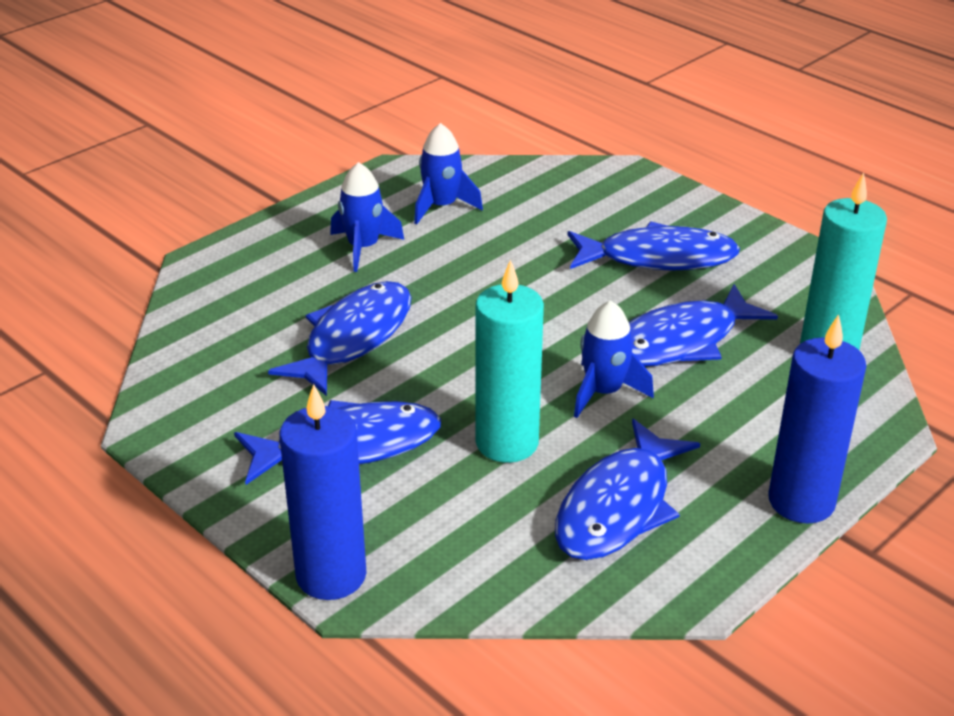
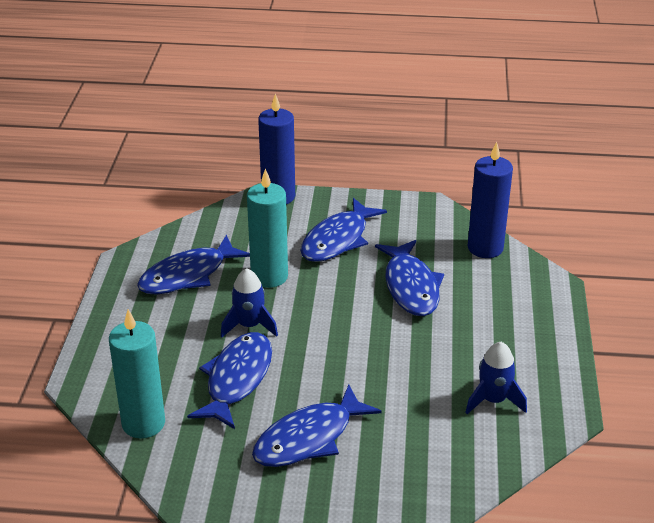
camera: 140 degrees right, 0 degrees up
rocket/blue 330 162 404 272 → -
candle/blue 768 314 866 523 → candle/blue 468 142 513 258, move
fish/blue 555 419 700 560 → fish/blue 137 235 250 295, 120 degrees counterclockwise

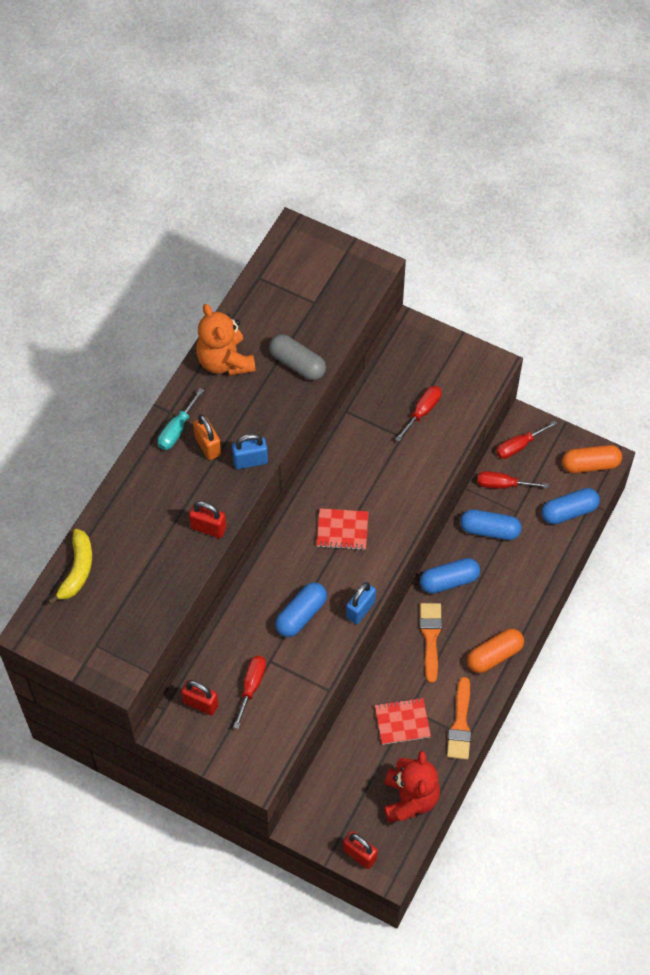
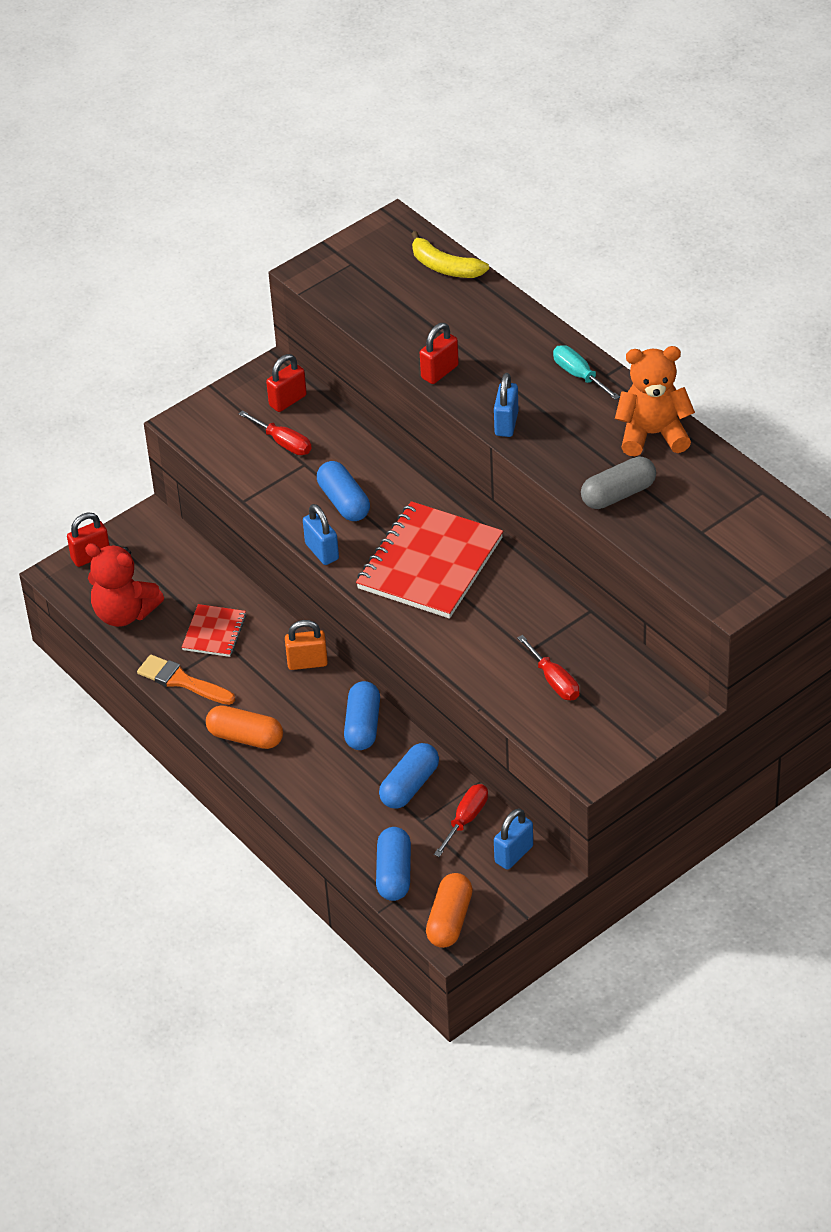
camera: 115 degrees right, 15 degrees down
brush/orange 420 603 442 683 → -
padlock/orange 193 415 221 460 → padlock/orange 285 620 328 670, move
screwdriver/red 496 420 557 459 → padlock/blue 494 808 533 870
capsule/orange 467 629 524 673 → capsule/orange 206 705 283 749, 60 degrees counterclockwise
notebook/red 317 508 369 550 → notebook/red 356 501 503 619, x2.01

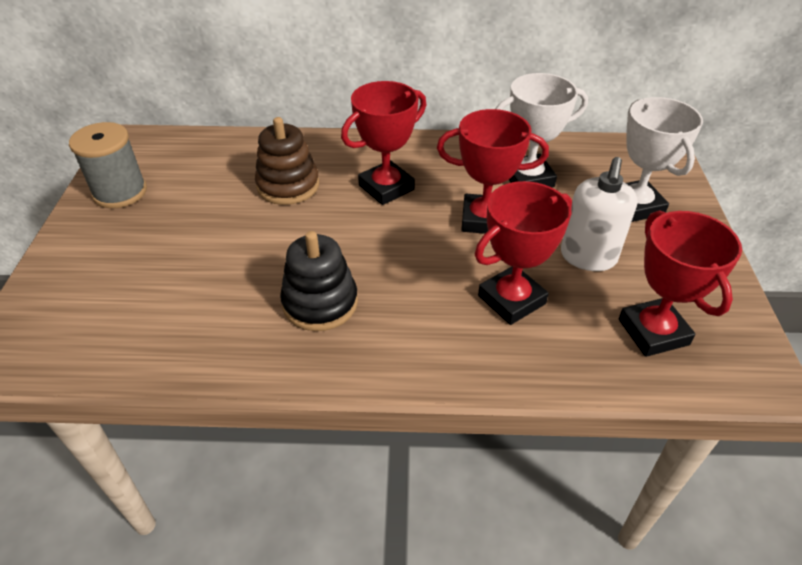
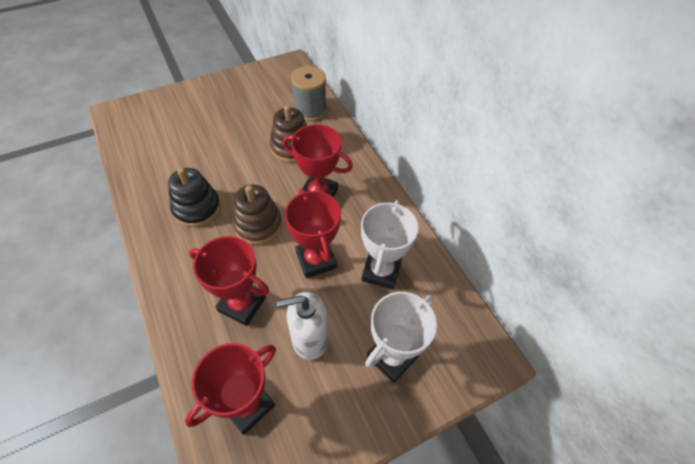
camera: 60 degrees right, 10 degrees up
- → stacking toy/brown 232 185 282 245
spool/grey 69 122 147 208 → spool/grey 291 66 327 121, move
trophy/white 495 73 588 187 → trophy/white 361 200 418 290, 60 degrees clockwise

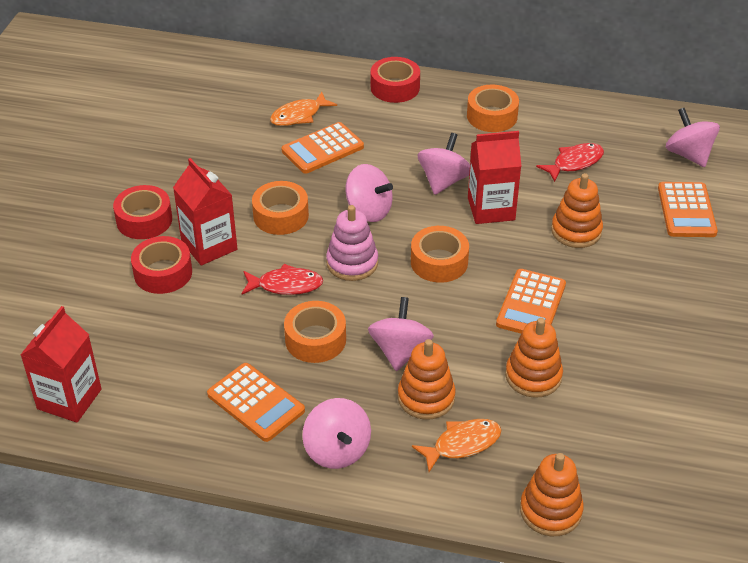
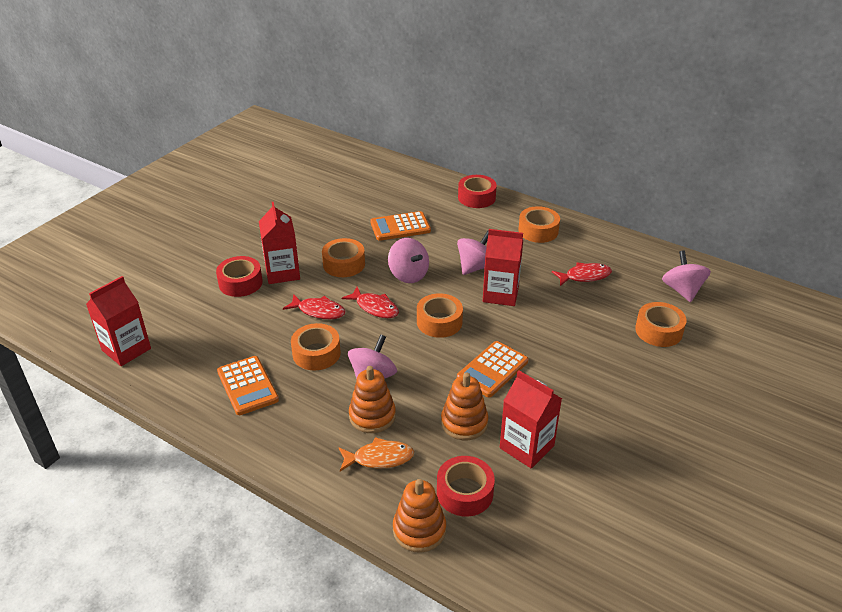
camera: 20 degrees right, 5 degrees down
fish/orange 270 92 337 126 → -
spinning top/pink 302 398 371 469 → -
stacking toy/orange 551 173 603 248 → -
- → carton/red 500 370 562 469
tape/red 113 185 172 239 → tape/red 437 456 495 517, move
stacking toy/pink 326 205 378 281 → fish/red 342 287 399 318
calculator/orange 658 182 718 237 → tape/orange 635 302 687 347

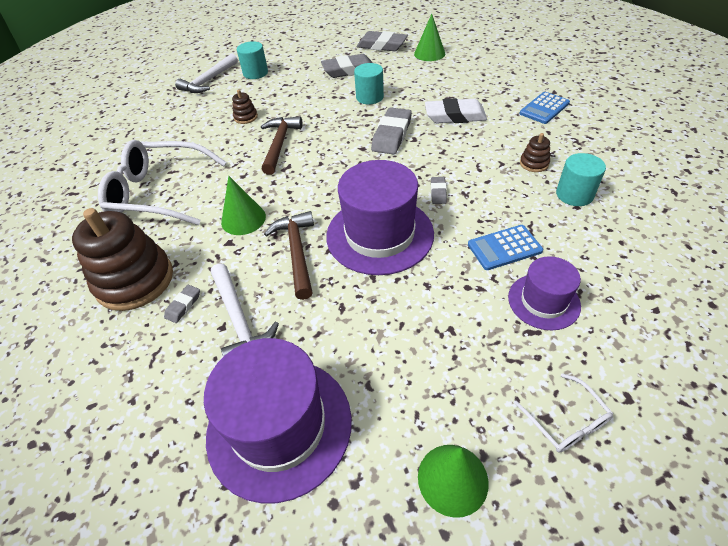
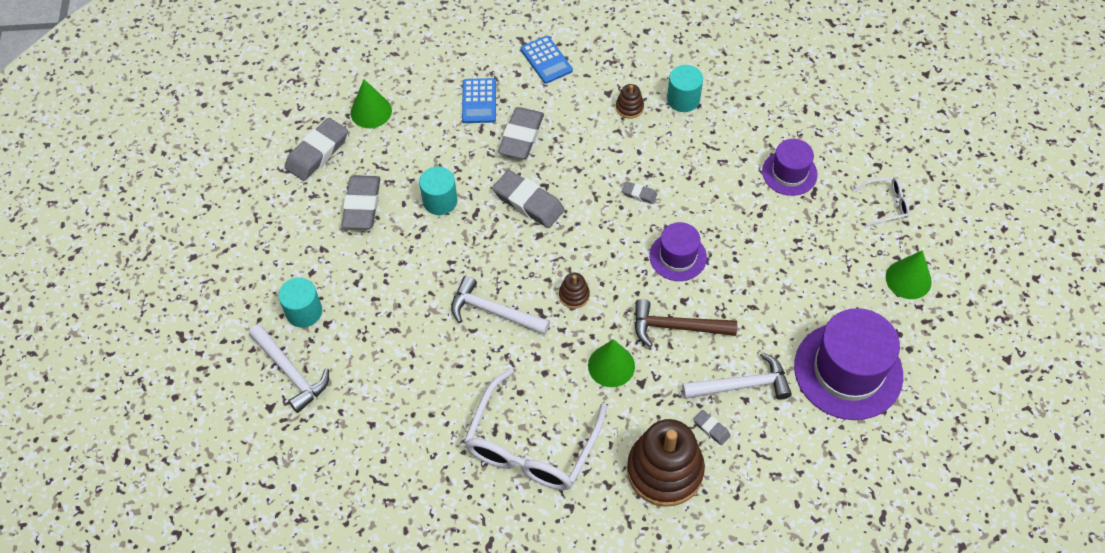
camera: 75 degrees left, 10 degrees up
stacking toy/brown 232 90 258 124 → stacking toy/brown 559 272 590 309, move
calculator/blue 468 225 543 270 → calculator/blue 462 78 496 123, move
hammer/brown 261 116 303 175 → hammer/white 451 276 550 335
eraser/white 425 98 487 123 → eraser/grey 498 107 544 159
hat/purple 326 160 434 275 → hat/purple 649 222 707 281, x0.56

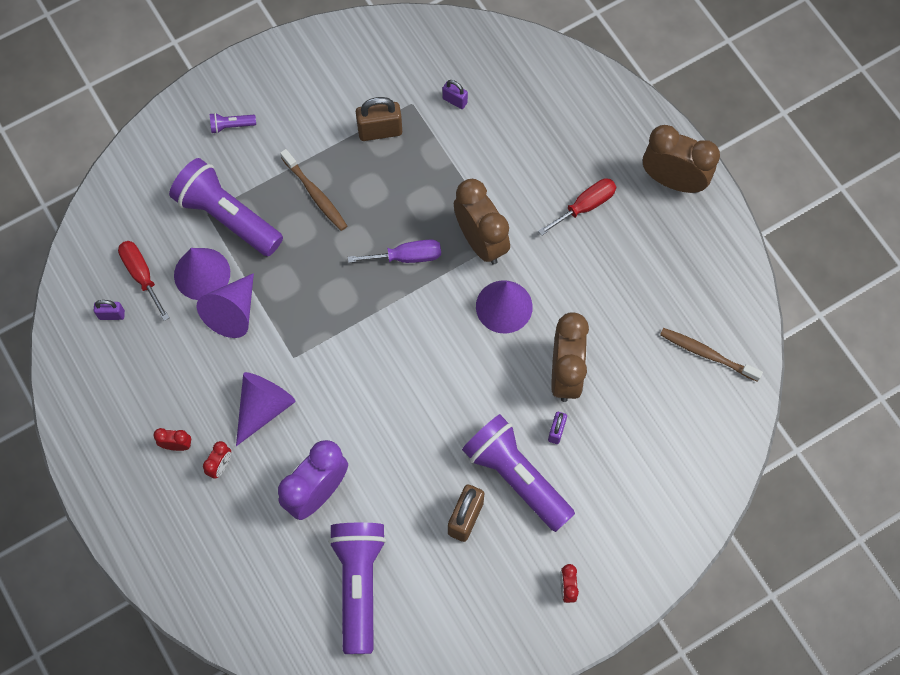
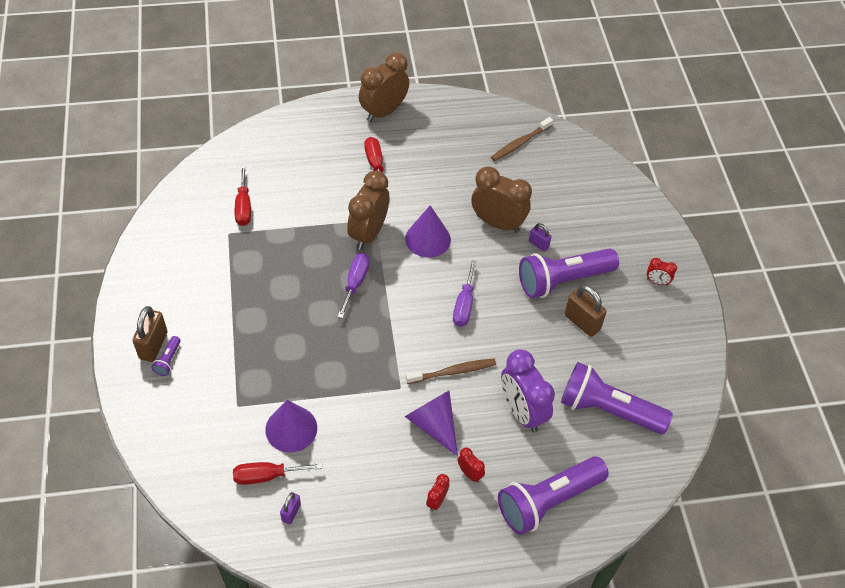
camera: 70 degrees left, 15 degrees down
cone/purple 197 273 254 338 → -
- → screwdriver/purple 453 260 477 327
flashlight/purple 169 158 283 256 → flashlight/purple 498 456 609 535, move
toothbrush/brown 280 149 347 231 → toothbrush/brown 406 358 496 384, move
padlock/brown 356 97 402 141 → padlock/brown 133 306 167 362, move
padlock/purple 442 80 468 109 → screwdriver/red 235 165 251 226
clock/brown 454 179 510 264 → clock/brown 347 171 389 250, 60 degrees counterclockwise

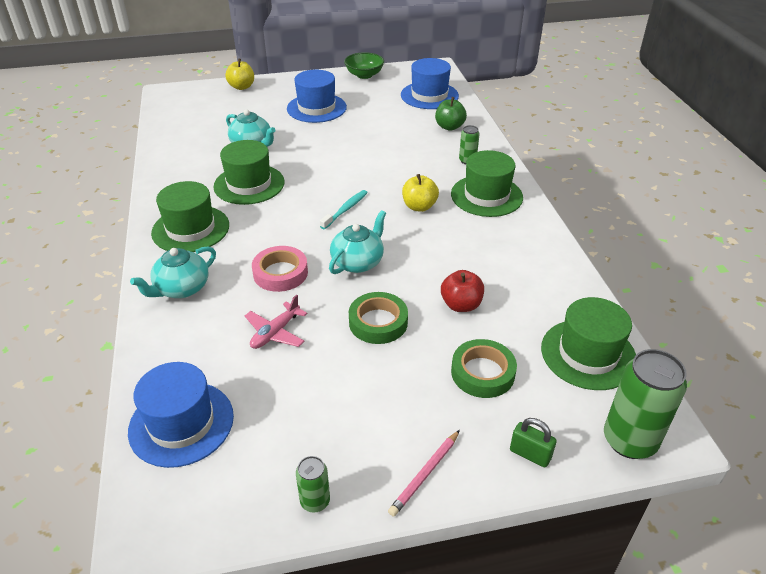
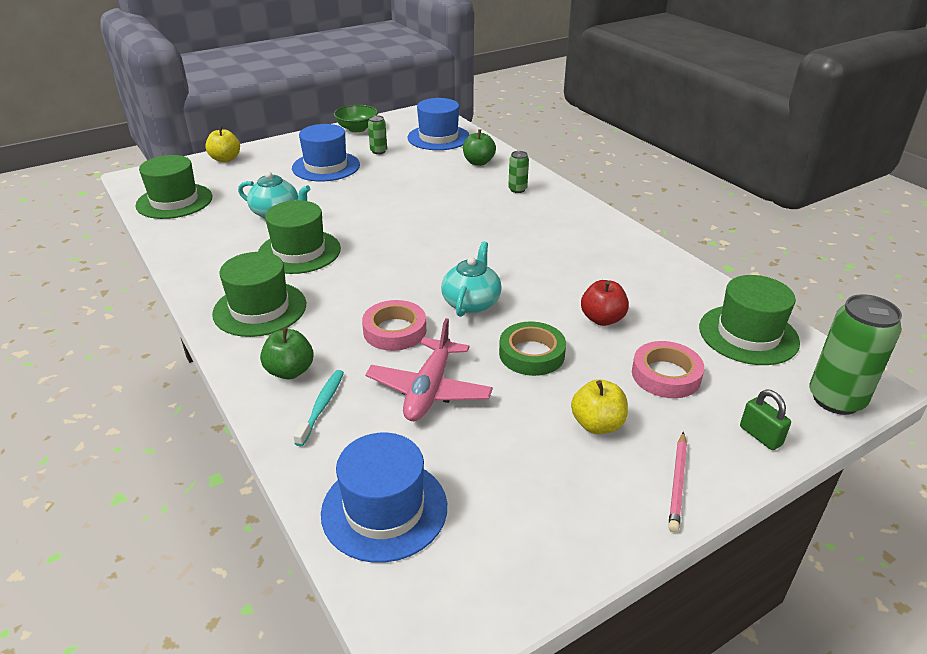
camera: 20 degrees left, 5 degrees down
can/green 296 456 330 513 → can/green 368 115 387 154, move
toothbrush/turquoise 320 190 368 229 → toothbrush/turquoise 293 370 344 446, move
apple/yellow 402 174 439 212 → apple/yellow 571 379 628 434, move
hat/green 451 150 523 217 → hat/green 136 155 212 219, move
teapot/turquoise 130 246 216 298 → apple/green 260 327 314 379
tape/green 451 339 517 398 → tape/pink 632 341 704 398
padlock/green 510 418 557 467 → padlock/green 740 390 791 450, 45 degrees clockwise
plane/pink 245 294 307 349 → plane/pink 365 318 493 421, x1.51

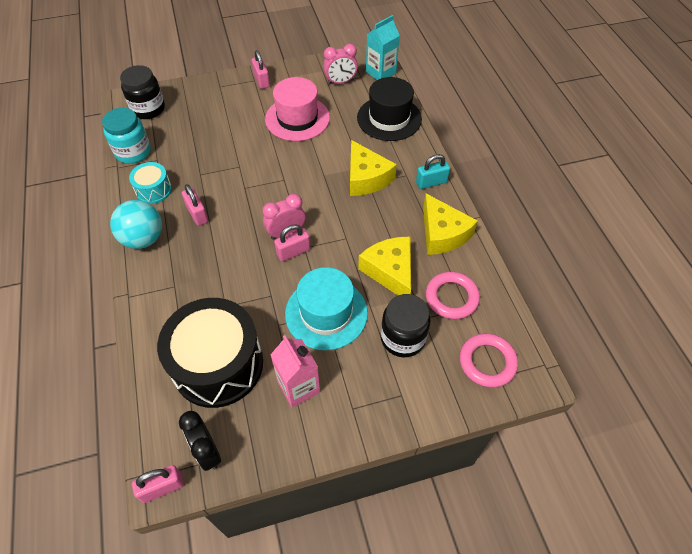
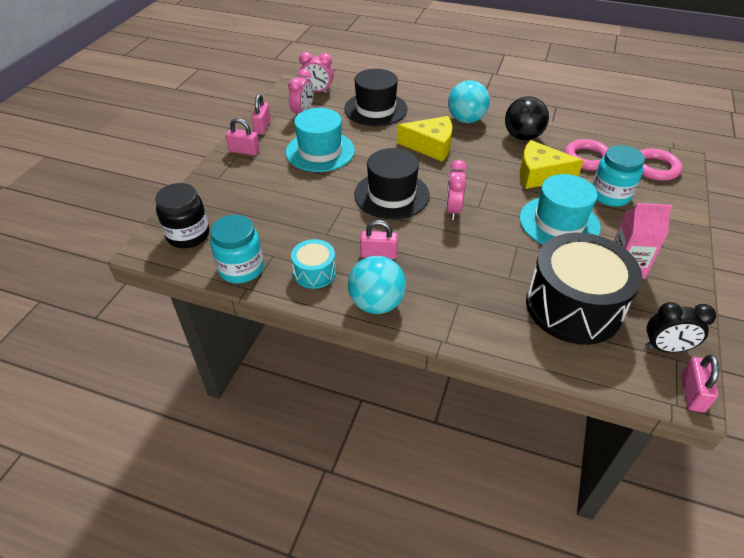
camera: 55 degrees left, 10 degrees down
- → hat/black 354 148 430 219
padlock/pink 274 224 310 261 → padlock/pink 251 94 271 135, move
carton/turquoise 366 15 400 80 → clock/pink 299 52 334 92
padlock/turquoise 416 154 450 189 → ball/turquoise 448 80 490 123
cheese/yellow 423 194 478 255 → ball/black 505 96 549 141
hat/pink 265 77 330 141 → hat/turquoise 286 108 355 172
jar/black 381 294 431 357 → jar/turquoise 592 145 645 207

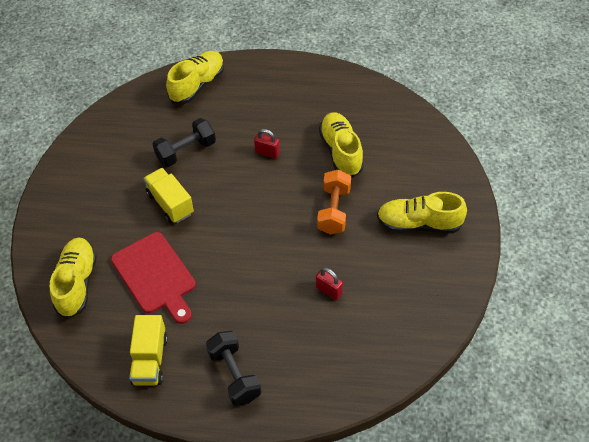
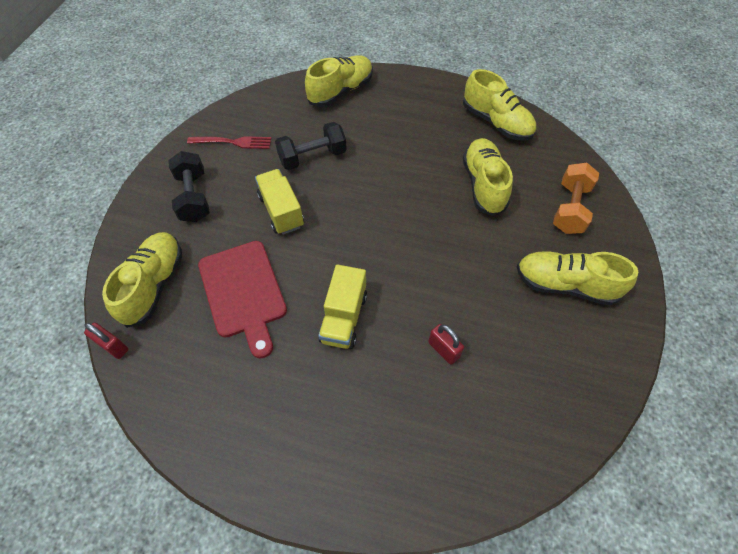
camera: 10 degrees right, 5 degrees up
- → fork/red 187 136 271 149
- → shoe/yellow 463 69 536 141
truck/yellow 129 315 168 386 → truck/yellow 318 264 367 349, move
dumbbell/black 206 331 261 406 → dumbbell/black 168 151 210 222, move
padlock/red 254 129 280 159 → padlock/red 84 323 128 359, move
dumbbell/orange 317 169 351 235 → dumbbell/orange 553 163 599 234, move

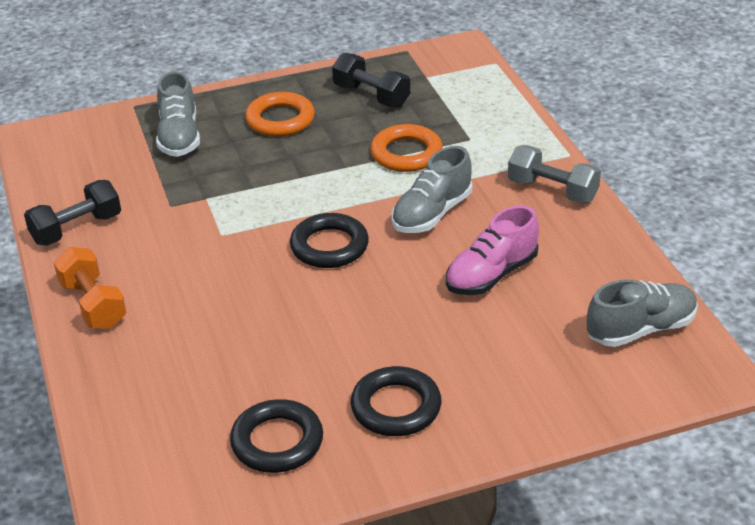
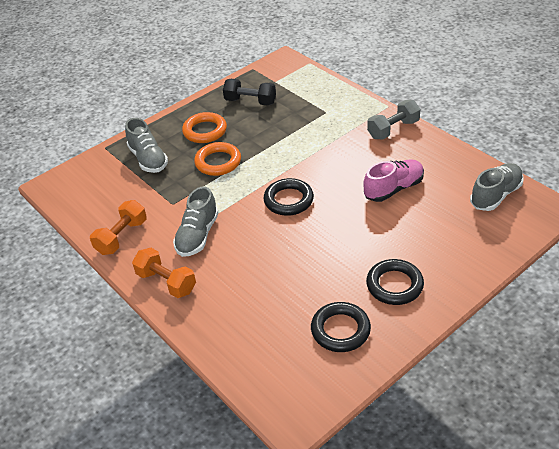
camera: 20 degrees left, 5 degrees up
ring/orange 370 124 443 172 → ring/orange 194 142 241 176, move
shoe/grey 391 146 472 233 → shoe/grey 173 186 218 257, move
dumbbell/black 24 180 121 246 → dumbbell/orange 90 200 147 255
shoe/pink 446 205 539 295 → shoe/pink 363 159 424 202, 150 degrees counterclockwise
dumbbell/grey 508 145 601 204 → dumbbell/grey 367 100 420 139, 45 degrees counterclockwise

